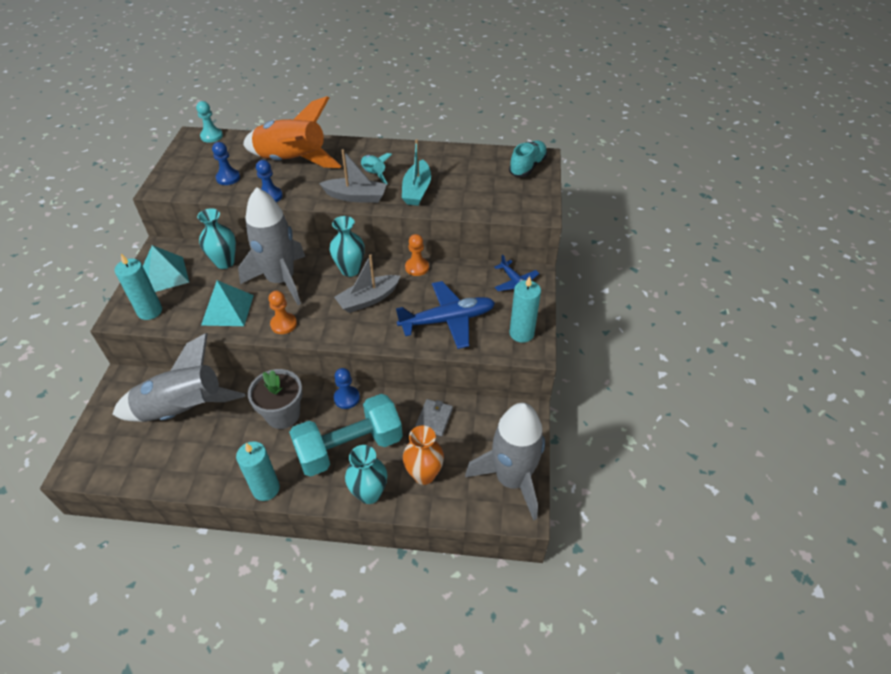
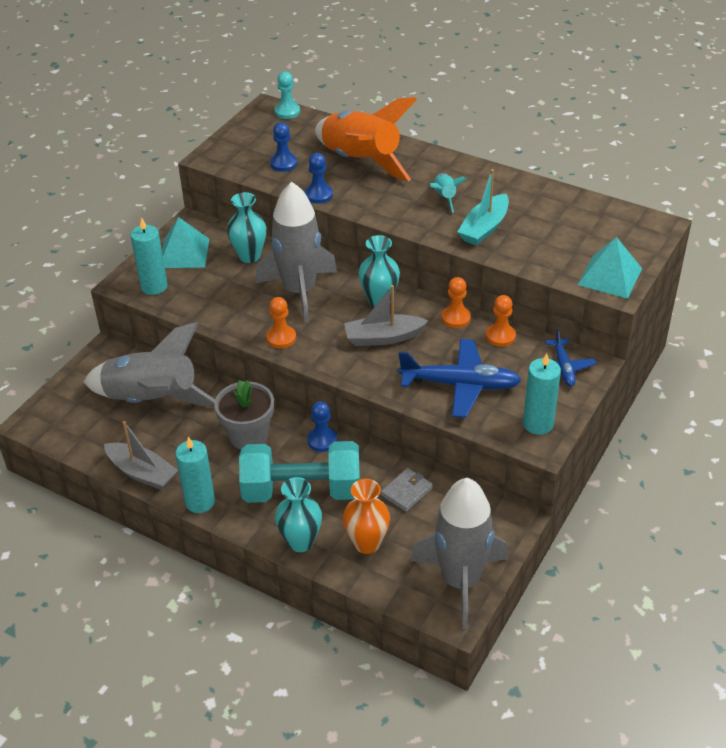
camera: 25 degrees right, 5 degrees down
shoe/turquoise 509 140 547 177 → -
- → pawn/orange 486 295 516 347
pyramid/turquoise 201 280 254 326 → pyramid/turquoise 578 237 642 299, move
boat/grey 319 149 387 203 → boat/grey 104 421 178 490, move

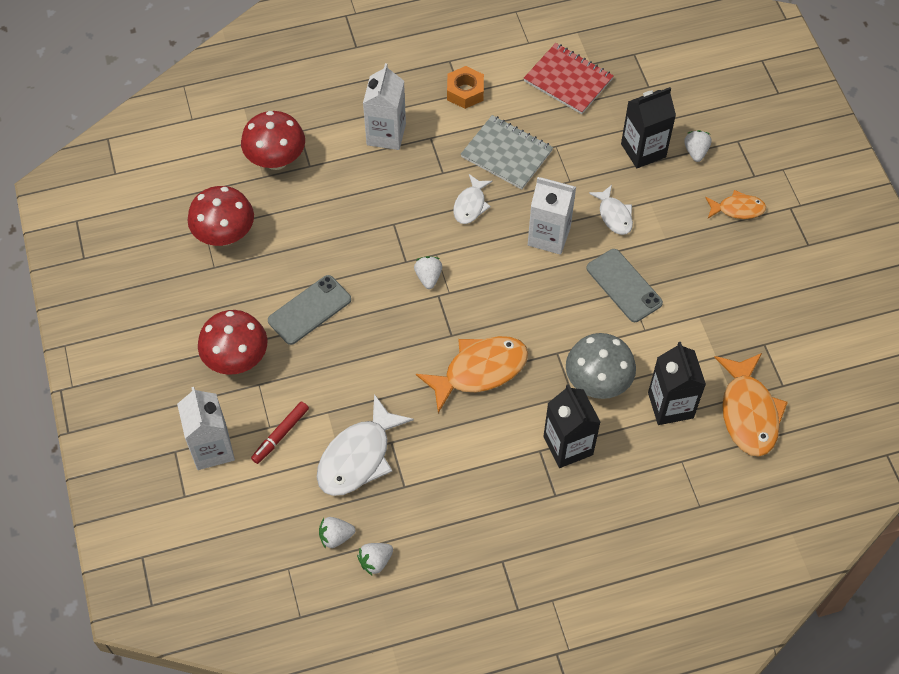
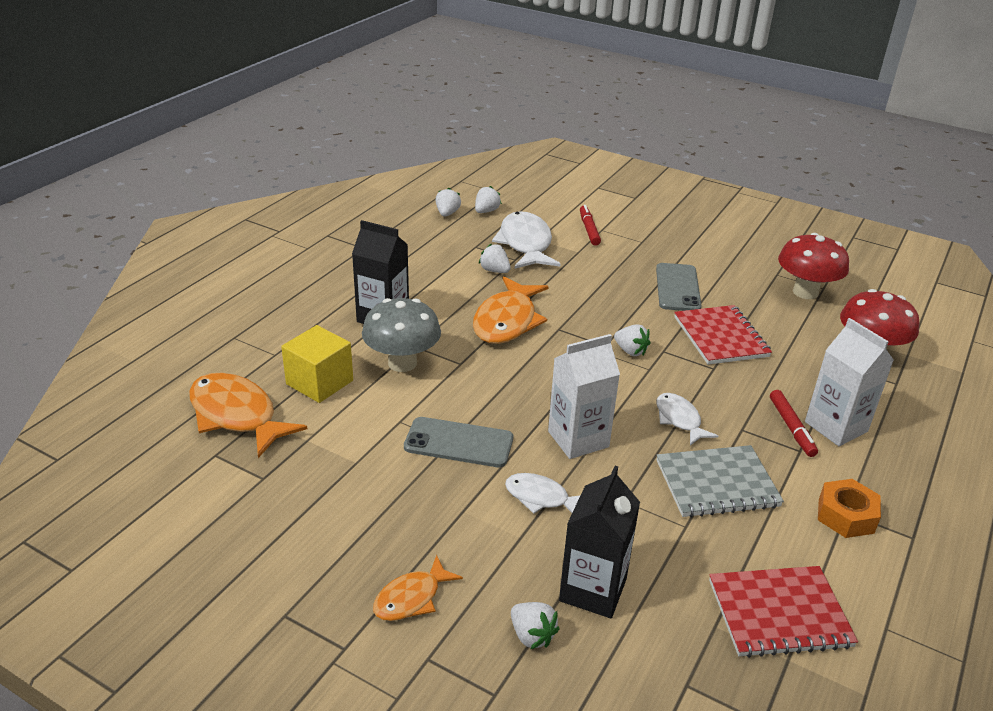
camera: 135 degrees right, 25 degrees down
carton/white 177 387 235 470 → -
mushroom/red 198 310 267 375 → -
- → strawberry/white 479 244 511 273
- → notebook/red 674 305 772 365
- → marker/red 770 390 818 457
carton/black 648 342 706 425 → cube/yellow 281 325 353 403

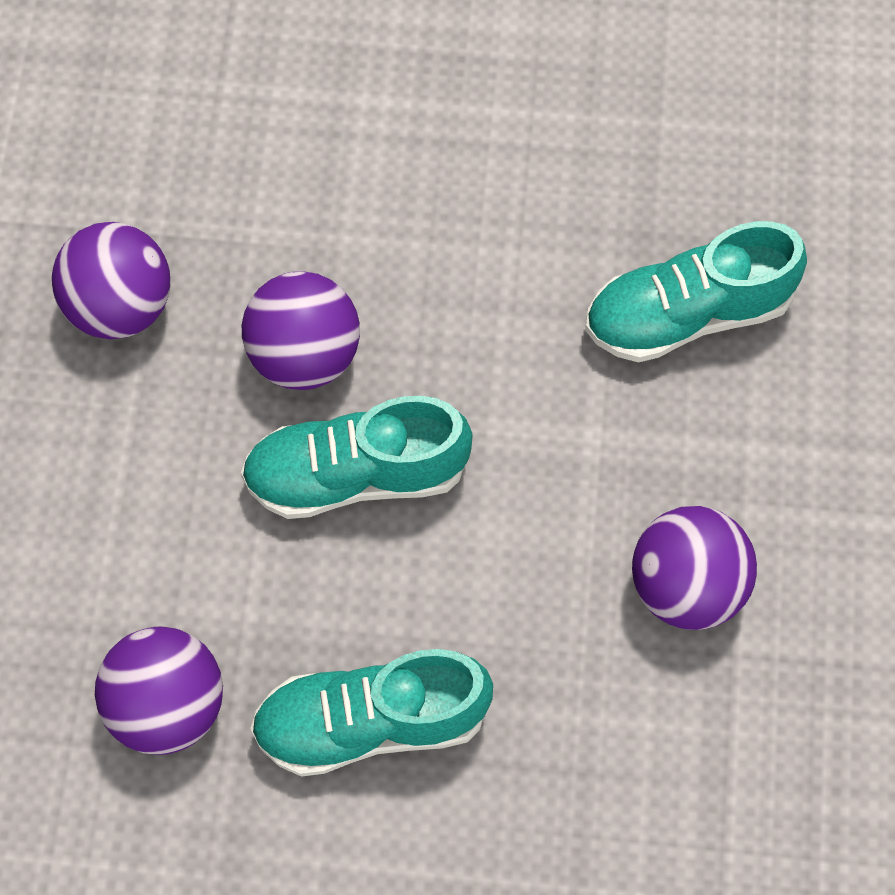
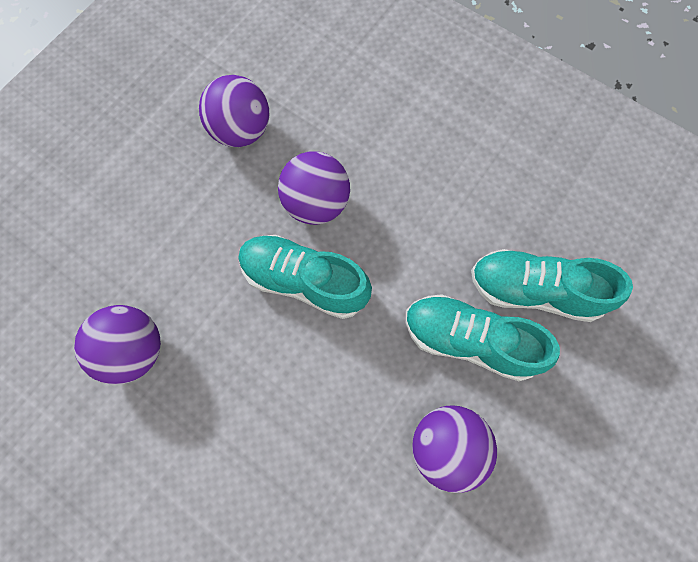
camera: 30 degrees right, 5 degrees up
shoe/turquoise 250 649 493 777 → shoe/turquoise 406 294 560 381, move

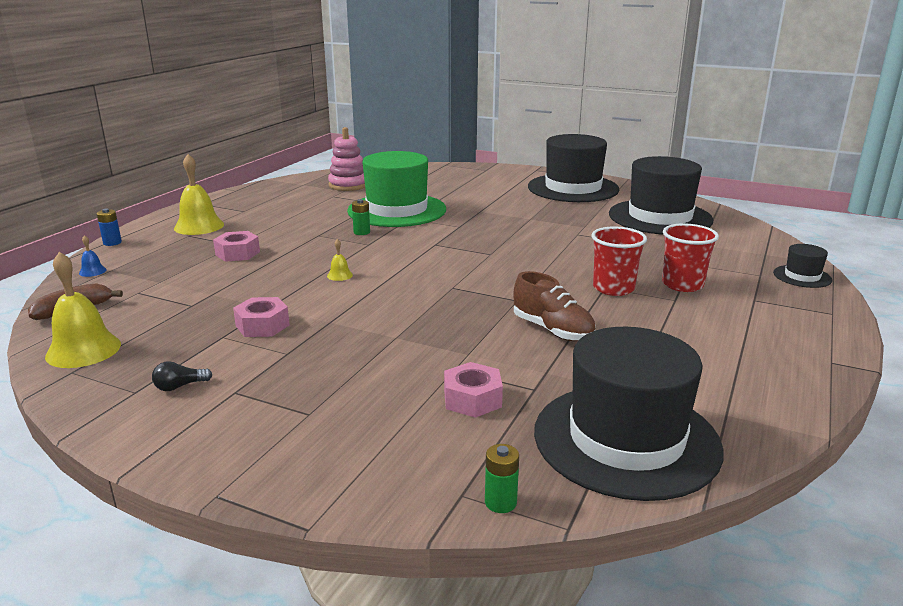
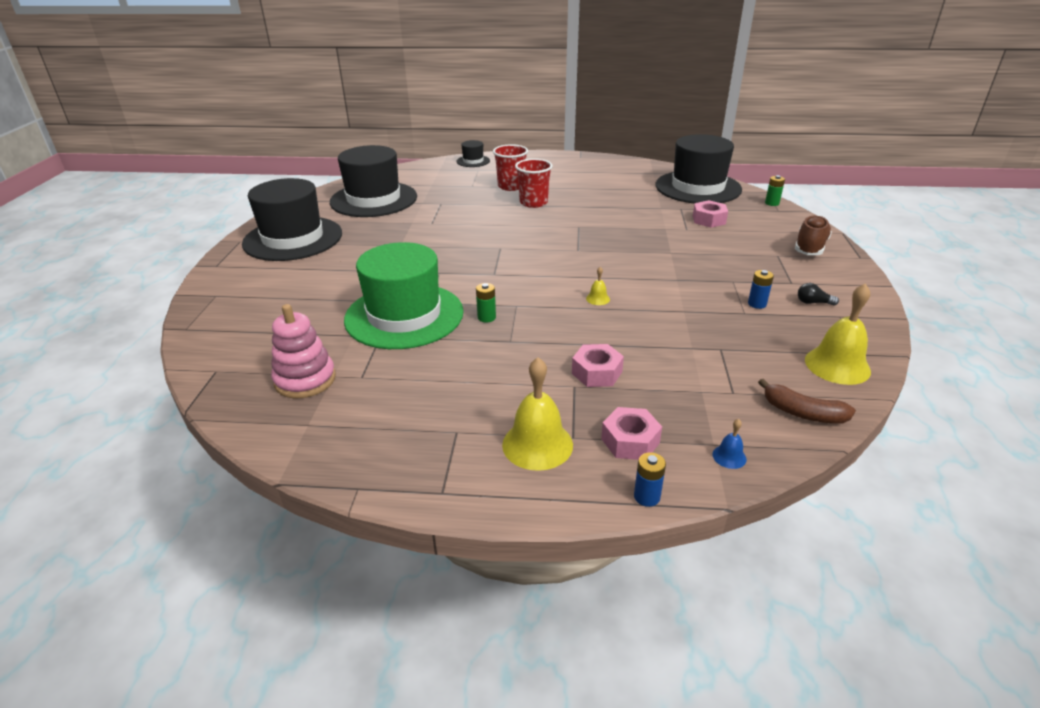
camera: 110 degrees left, 10 degrees up
- → battery/blue 748 270 774 309
nut/pink 233 297 290 337 → nut/pink 601 407 662 460, move
shoe/brown 514 271 596 341 → shoe/brown 795 215 832 255, move
light bulb/black 152 361 212 391 → light bulb/black 798 283 839 305, 150 degrees clockwise

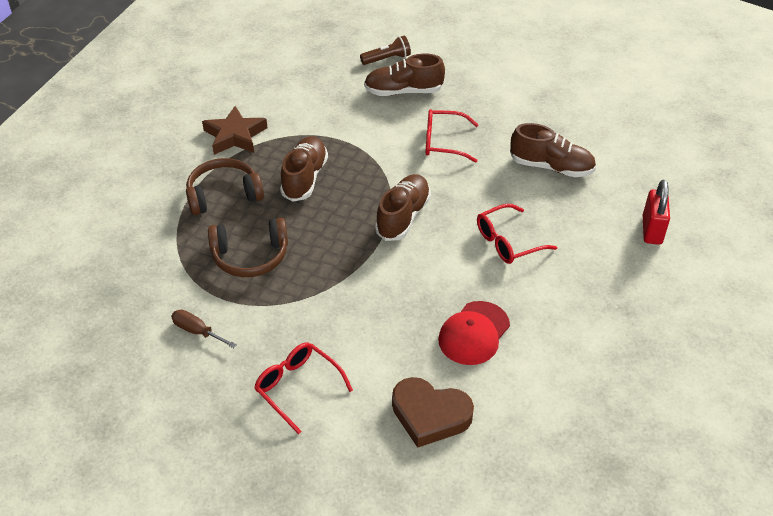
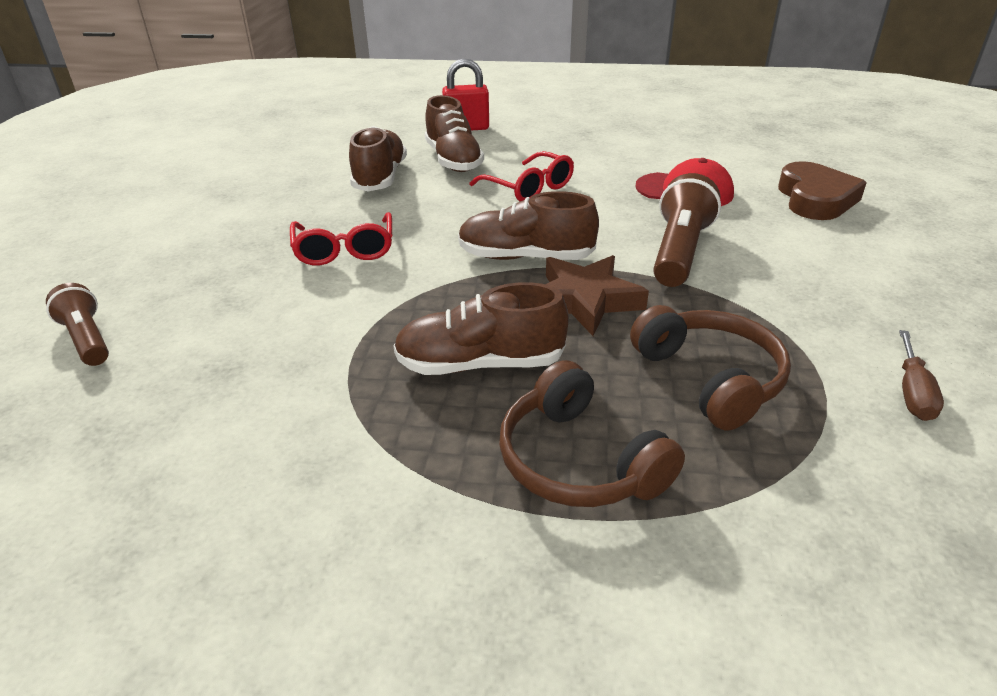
camera: 105 degrees left, 10 degrees down
glasses/red 254 343 353 434 → -
- → flashlight/brown 653 173 721 287
star/brown 202 106 267 155 → star/brown 546 255 649 336, move
shoe/brown 364 54 445 96 → shoe/brown 425 95 484 172, move

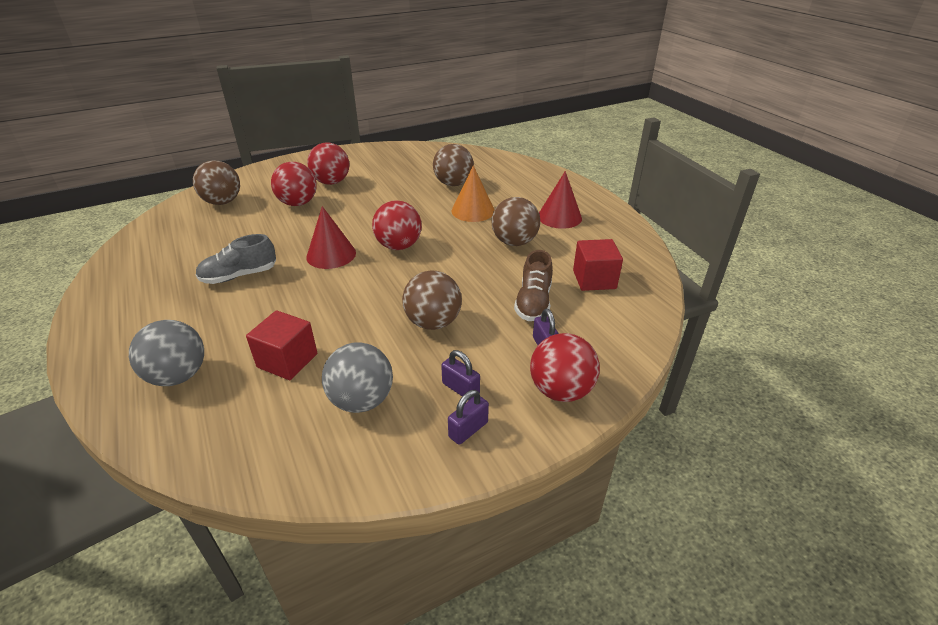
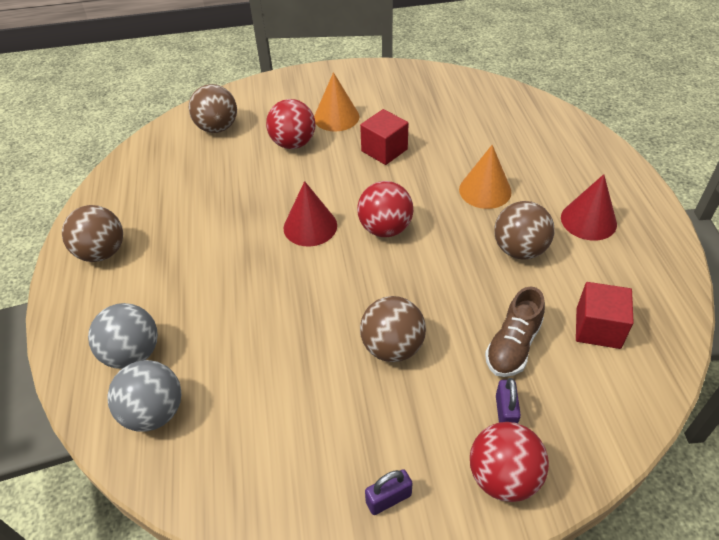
camera: 20 degrees right, 10 degrees up
shoe/grey 195 234 276 284 → -
padlock/purple 441 350 480 401 → -
cube/red 246 310 317 380 → cube/red 360 109 408 165, move
ball/grey 322 343 393 413 → ball/grey 107 360 181 432, move
ball/brown 433 144 474 186 → ball/brown 62 205 123 262, move
ball/red 307 143 349 185 → cone/orange 314 72 359 132

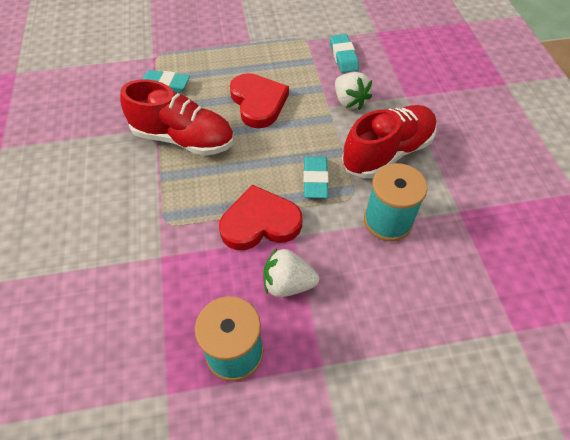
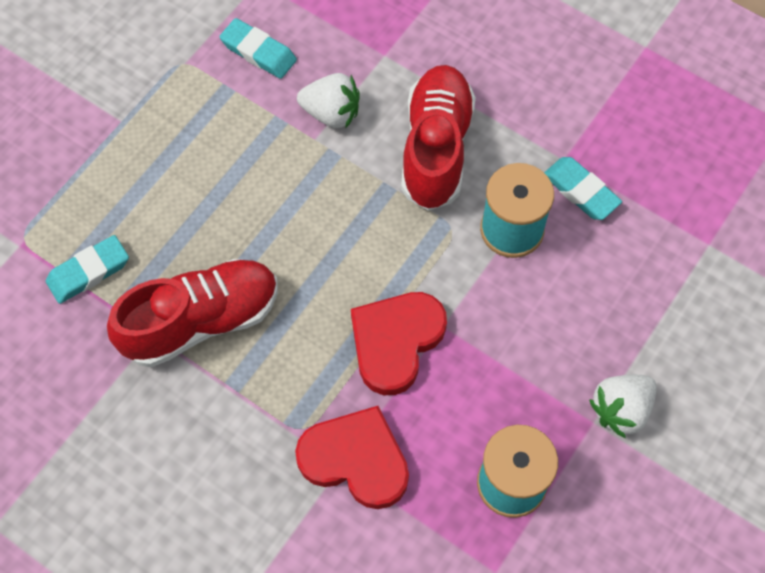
camera: 45 degrees left, 10 degrees up
heart/red 230 73 289 128 → heart/red 295 406 409 509, move
strawberry/white 263 248 319 297 → strawberry/white 589 375 657 439, move
eraser/turquoise 303 157 329 198 → eraser/turquoise 544 157 622 220, move

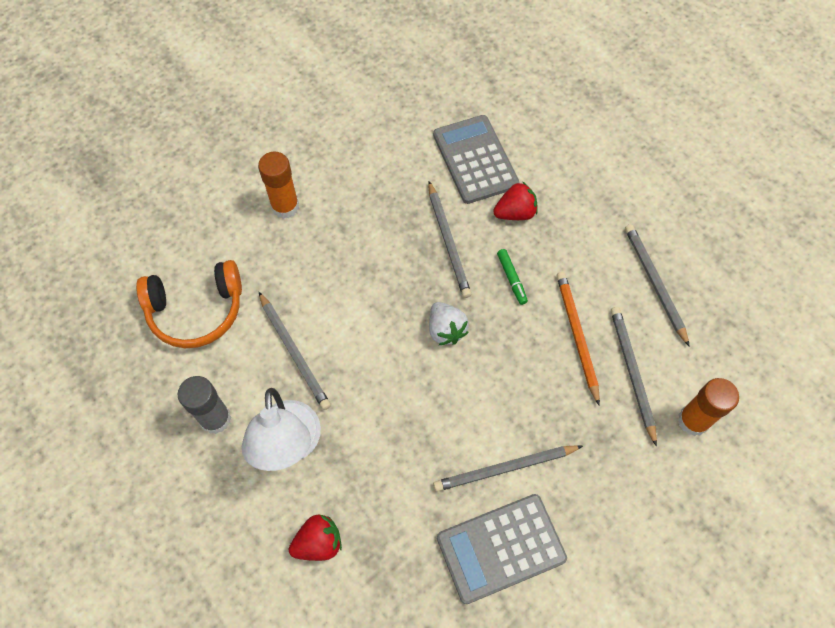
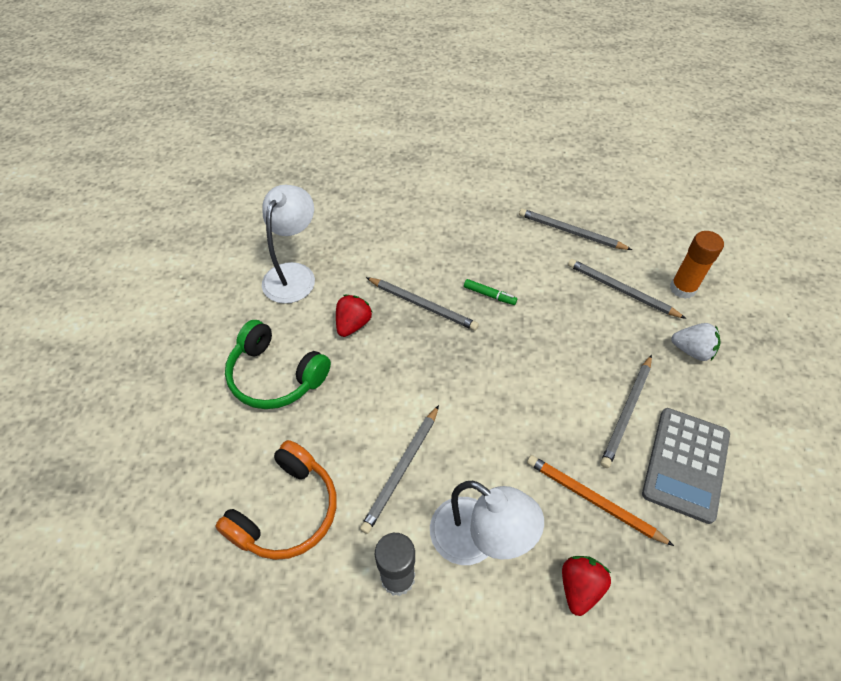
camera: 45 degrees left, 10 degrees down
calculator/grey 433 115 519 204 → -
- → lamp/white 262 185 315 304
strawberry/white 429 302 469 345 → strawberry/white 671 323 721 361, move
strawberry/red 493 182 538 220 → strawberry/red 336 295 372 337, move
pencil/orange 557 272 600 405 → pencil/orange 527 455 674 546, move
glue stick/orange 258 152 299 219 → headphones/green 225 320 331 409
pencil/grey 259 292 331 410 → pencil/grey 360 405 439 534, 105 degrees clockwise

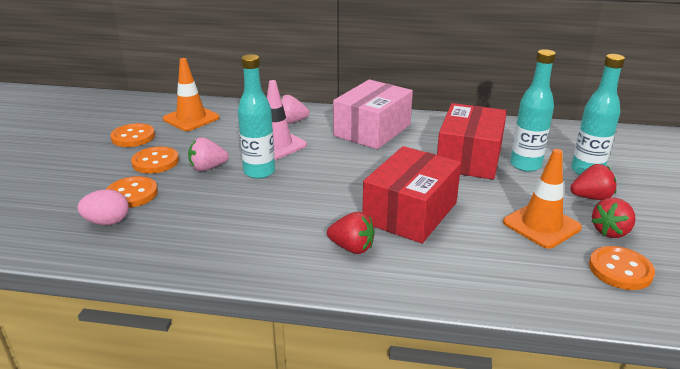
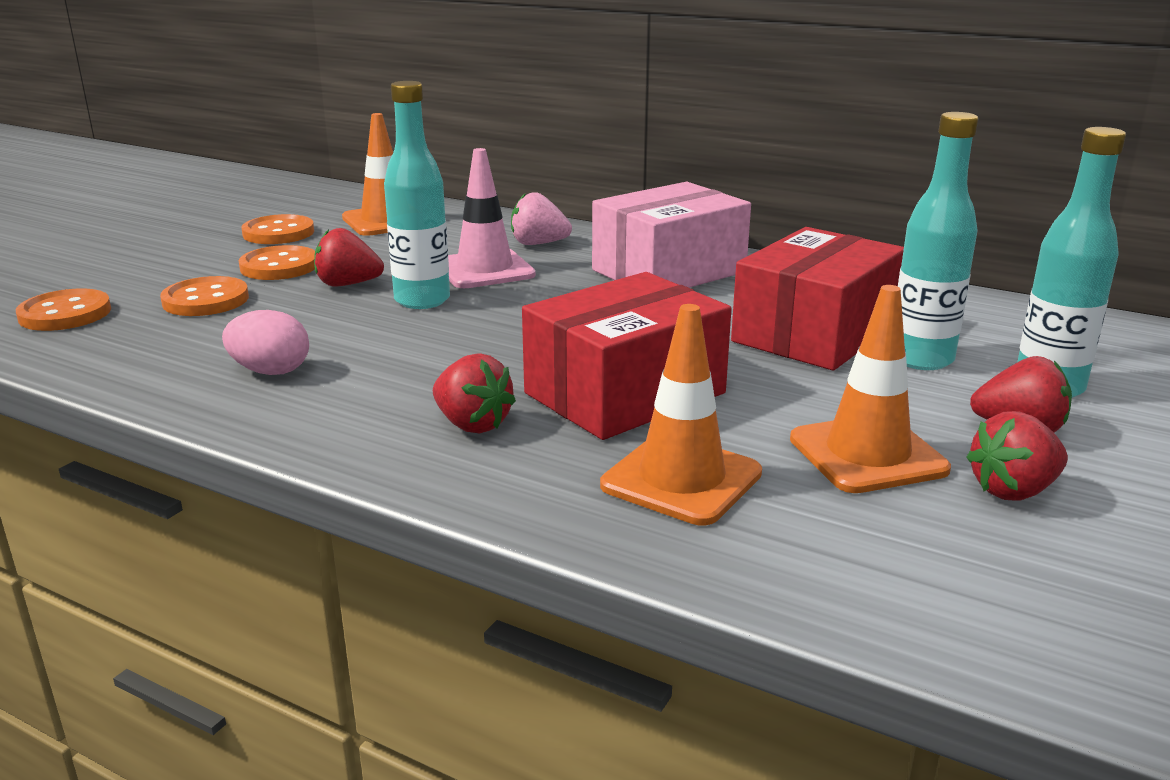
camera: 20 degrees right, 5 degrees down
- → traffic cone/orange 600 304 762 525
egg/pink 78 190 129 225 → egg/pink 222 310 309 375, move
button/orange 589 246 655 290 → button/orange 16 289 111 331, move
strawberry/pink 188 137 229 171 → strawberry/red 314 228 384 286

